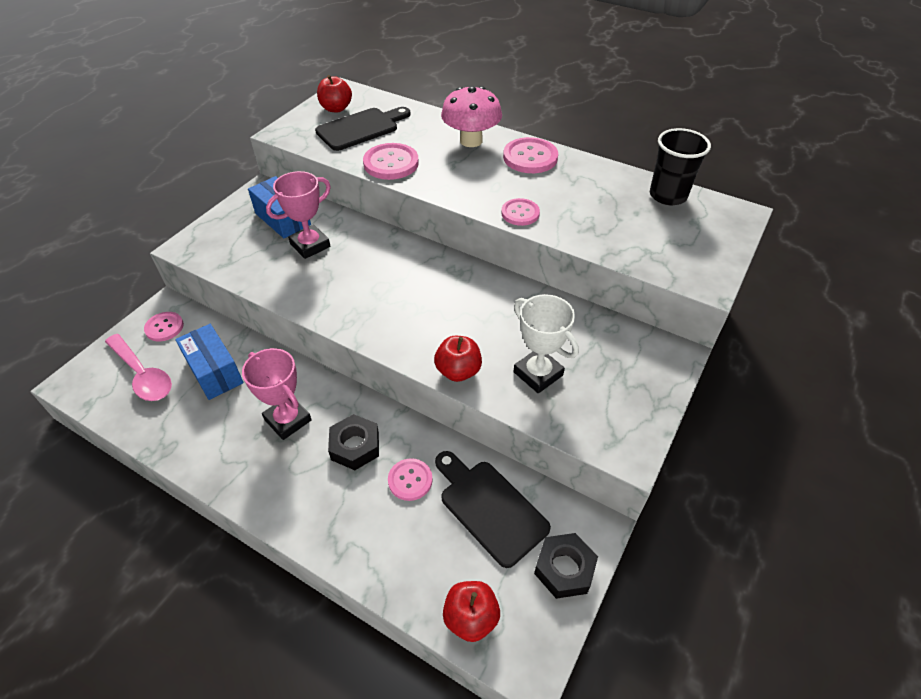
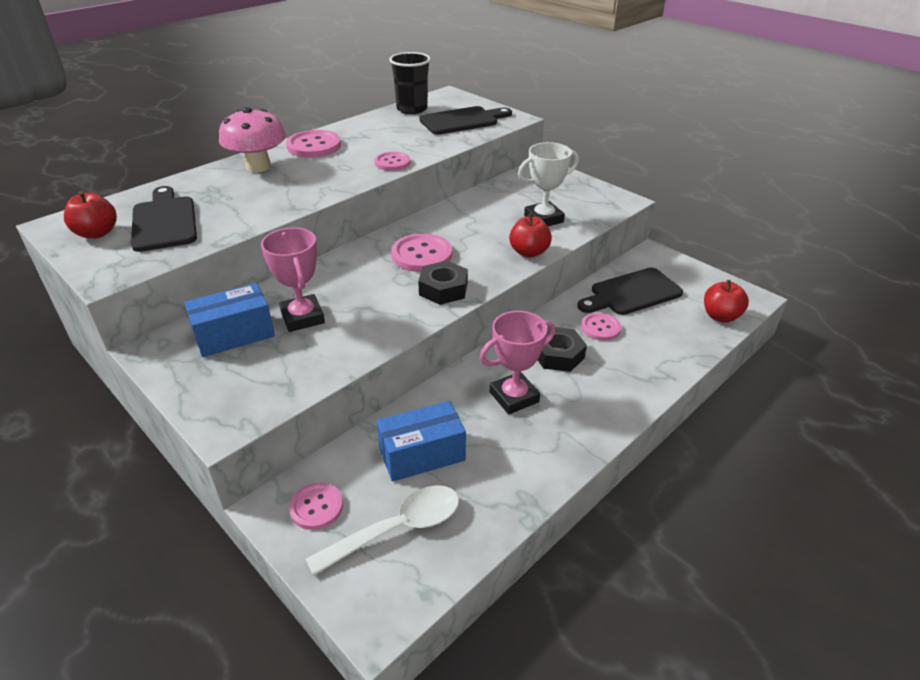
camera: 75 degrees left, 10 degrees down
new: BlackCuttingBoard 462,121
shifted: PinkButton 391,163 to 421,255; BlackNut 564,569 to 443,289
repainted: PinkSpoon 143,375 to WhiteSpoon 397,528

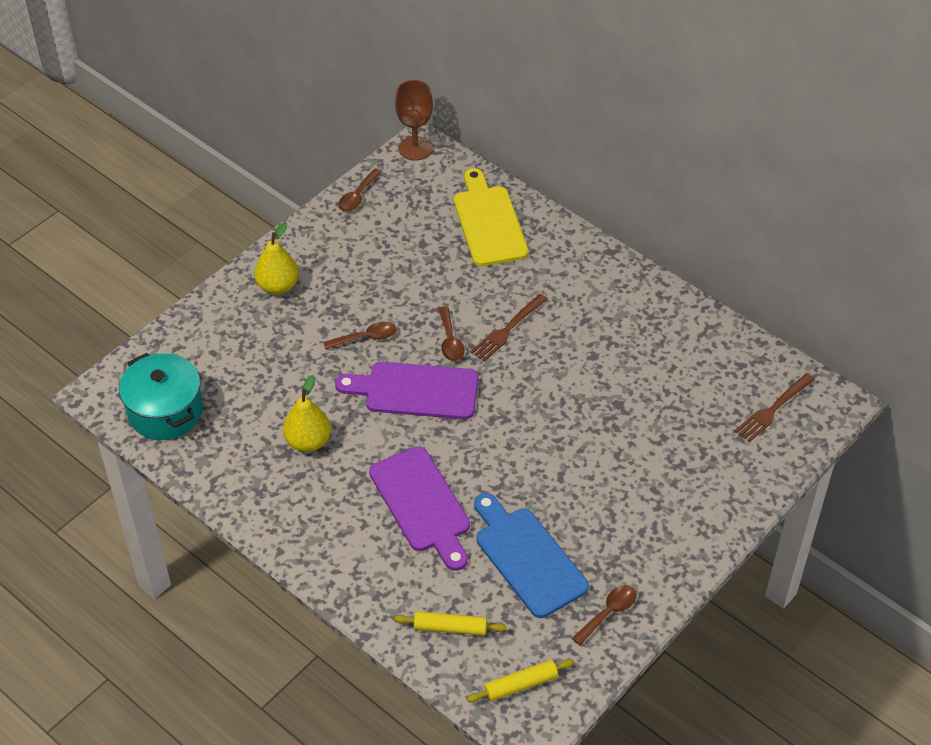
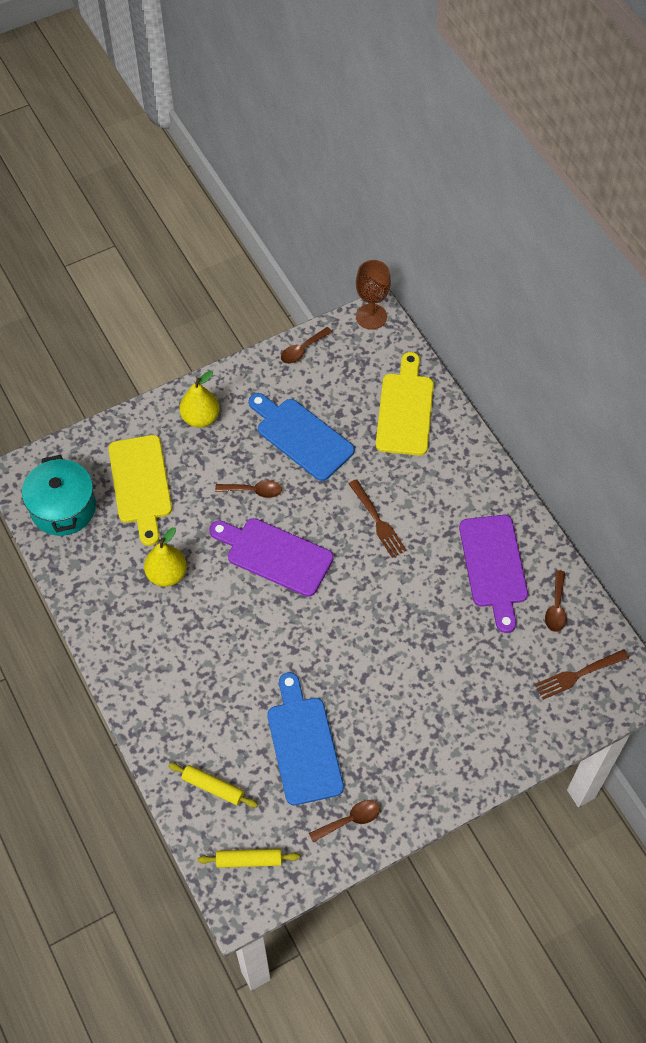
camera: 20 degrees right, 10 degrees up
new: YellowCuttingBoard 140,484; BlueCuttingBoard 301,436
shifted: PurpleCuttingBoard 422,504 to 493,566; BrownSpoon 450,340 to 556,607
rotated: BrownFork 507,329 = 377,521 90 degrees counterclockwise

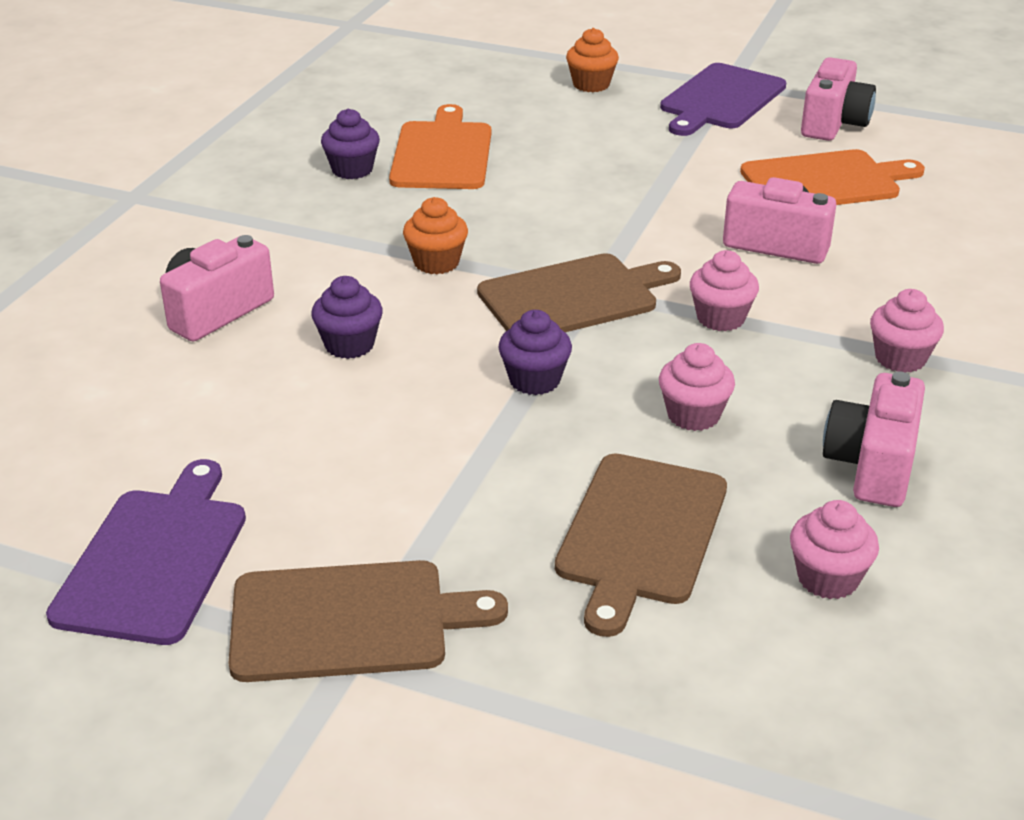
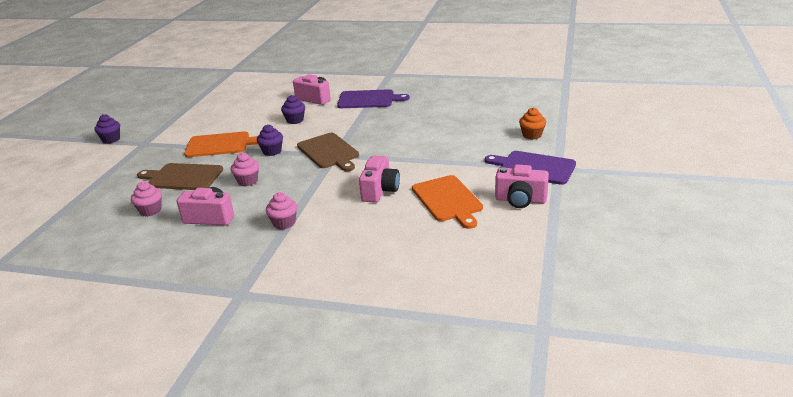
camera: 85 degrees right, 5 degrees down
gone: BrownCuttingBoard 348,621; OrangeCupcake 436,262; PinkCupcake 720,318
shifted: PurpleCuttingBoard 155,559 to 368,99; PurpleCupcake 352,170 to 111,139; OrangeCuttingBoard 442,153 to 220,145

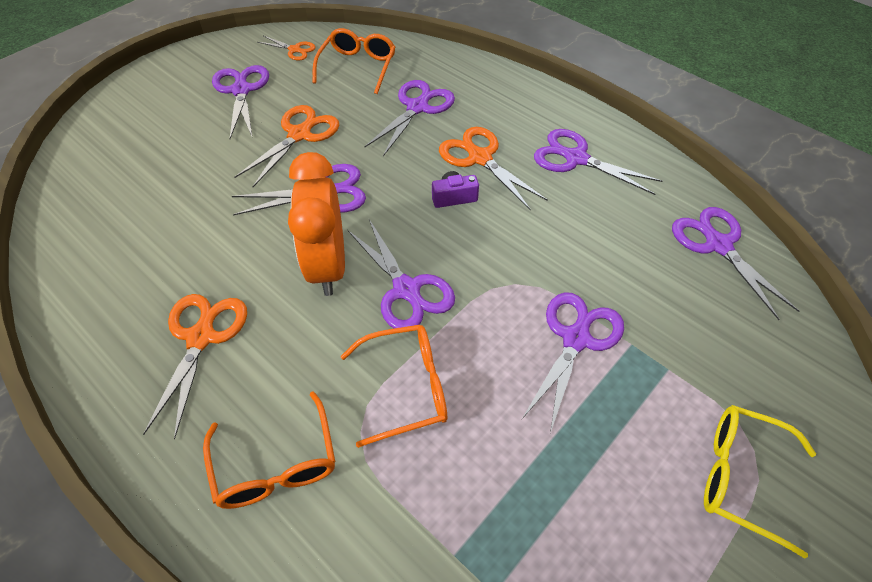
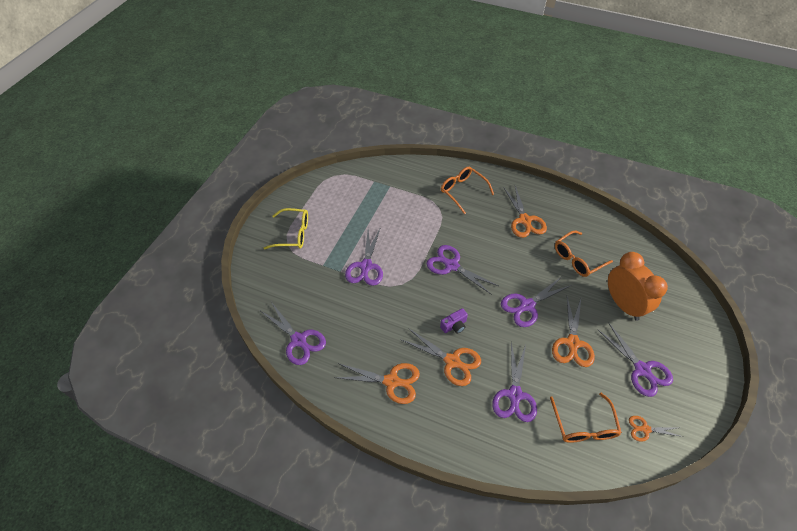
camera: 160 degrees right, 0 degrees up
shifted: OrangeClock 328,266 to 623,304; OrangeGlasses 407,387 to 577,259
repainted: PurpleScissors 576,158 to OrangeScissors 391,381

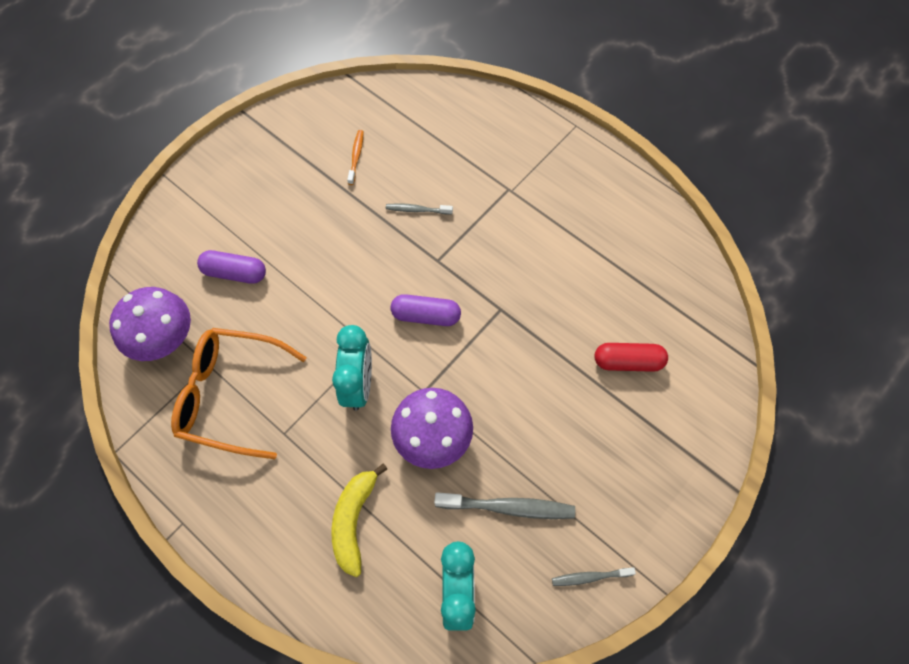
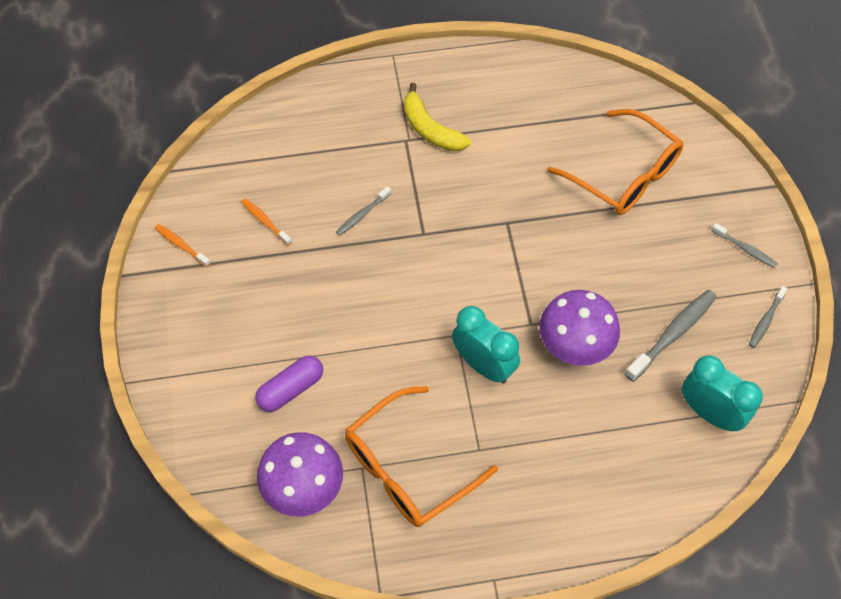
camera: 50 degrees left, 5 degrees down
gone: PurpleCapsule 426,315
new: OrangeToothbrush 181,245; GreyToothbrush 745,249
shifted: YellowBanana 354,520 to 430,129
swapped: RedCapsule 628,362 to OrangeGlasses 624,175

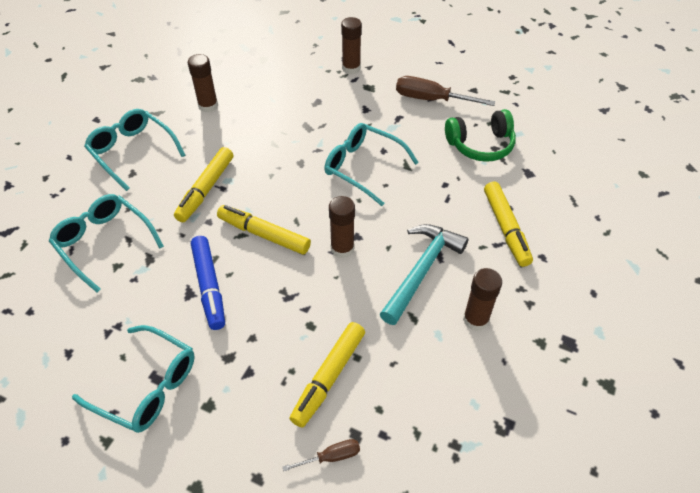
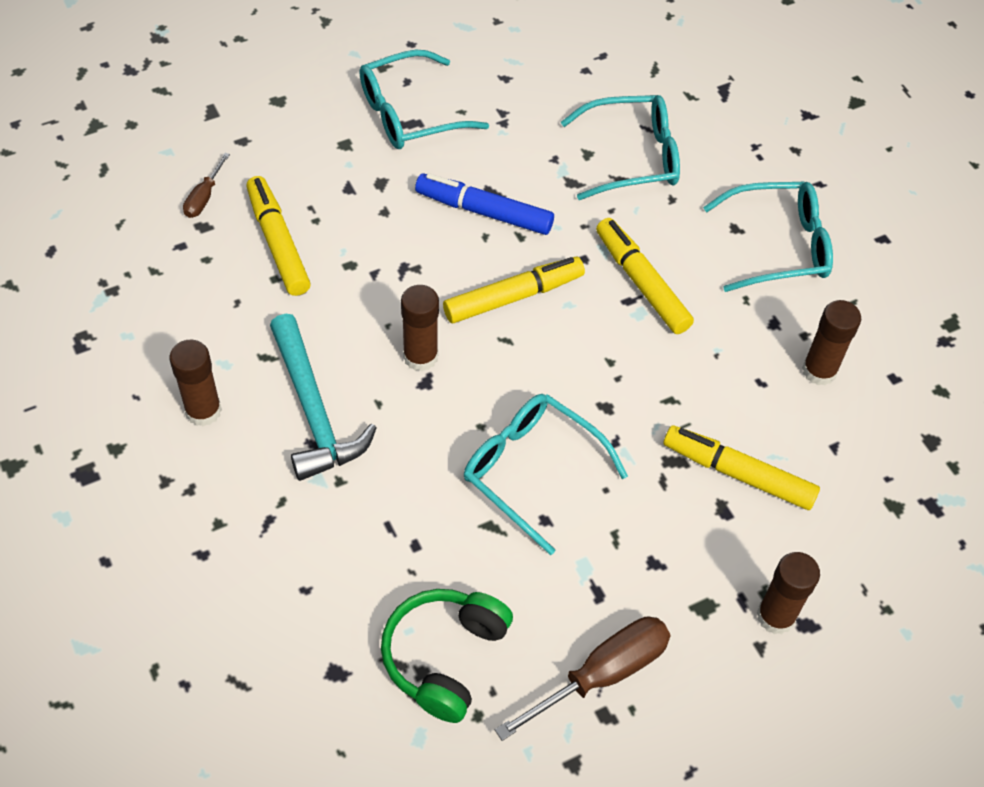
camera: 125 degrees right, 5 degrees up
shifted: YellowMarker 506,228 to 738,474
rotated: TurquoiseGlasses 363,167 = 532,471 120 degrees counterclockwise

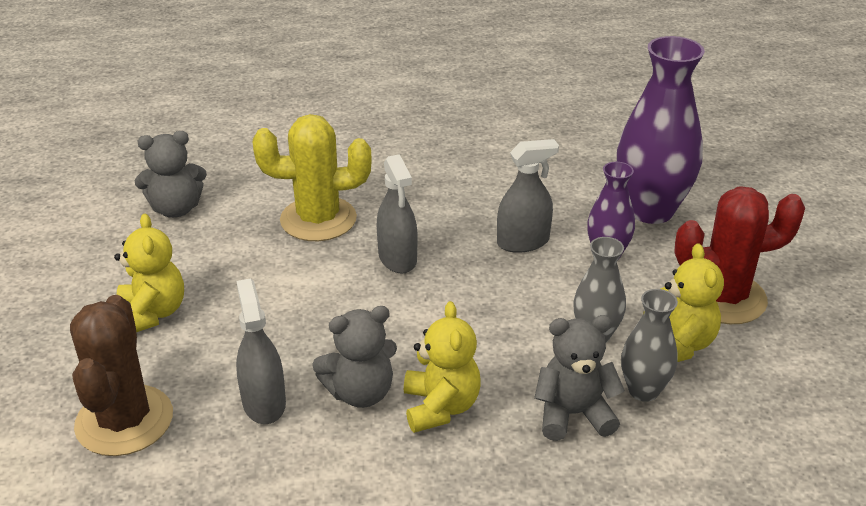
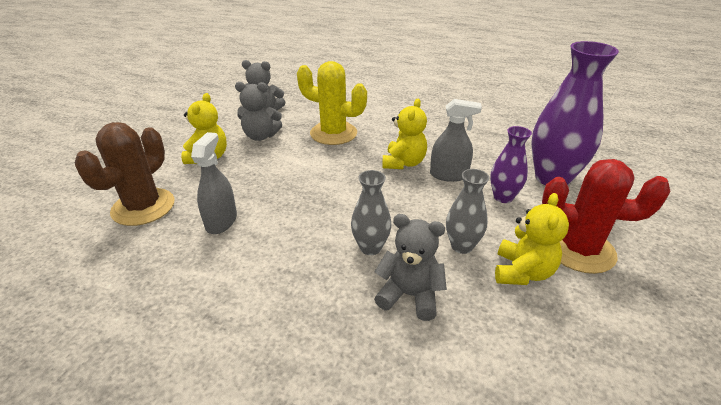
camera: 25 degrees right, 0 degrees up
gone: GreySprayBottle 397,258
shifted: GreyTeddyBear 360,392 to 261,136; YellowTeddyBear 440,407 to 403,163; GreyVase 643,390 to 370,247

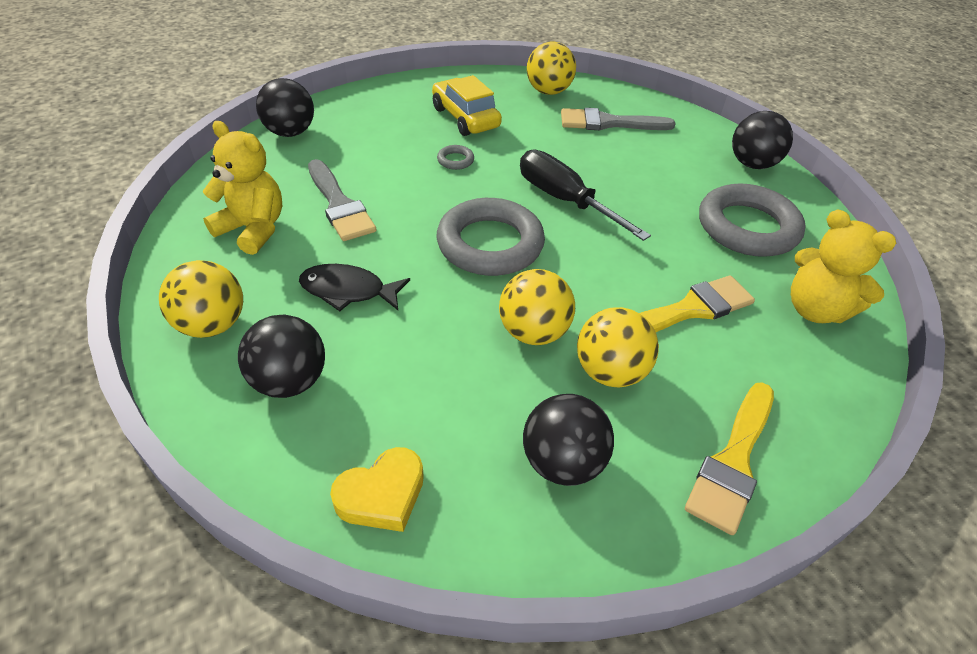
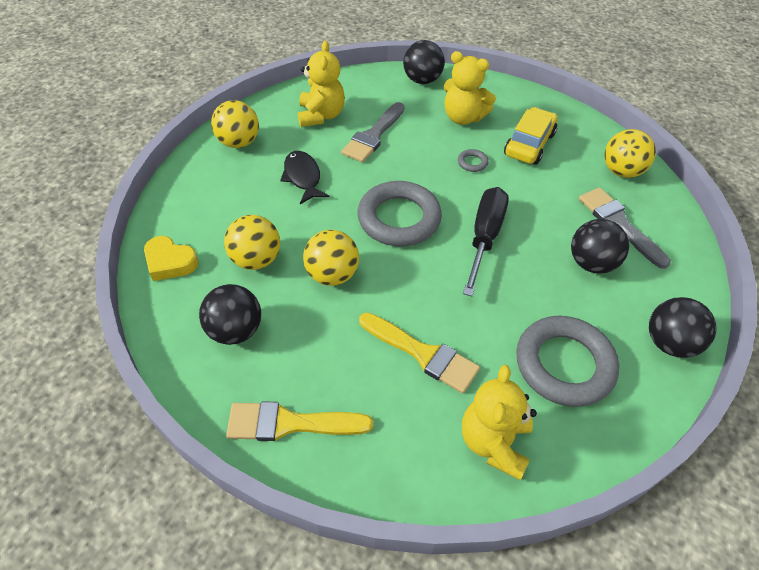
camera: 60 degrees right, 5 degrees up
new: YellowTeddyBear 463,117
shifted: BlackBall 290,381 to 591,263; YellowBall 610,372 to 256,260

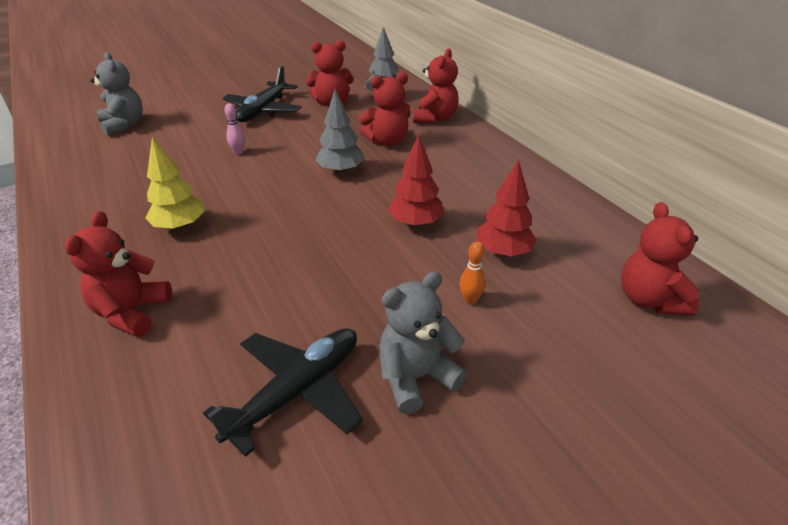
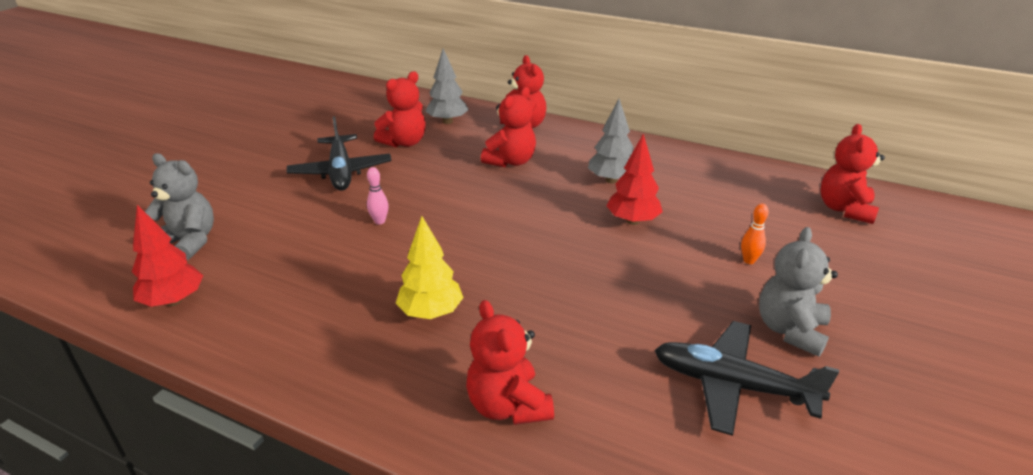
camera: 35 degrees left, 5 degrees down
shifted: GreyTree 340,171 to 611,180; RedTree 503,252 to 174,301
rotated: BlackPlane 297,391 = 732,385 75 degrees counterclockwise; RedTeddyBear 649,299 = 844,209 60 degrees clockwise

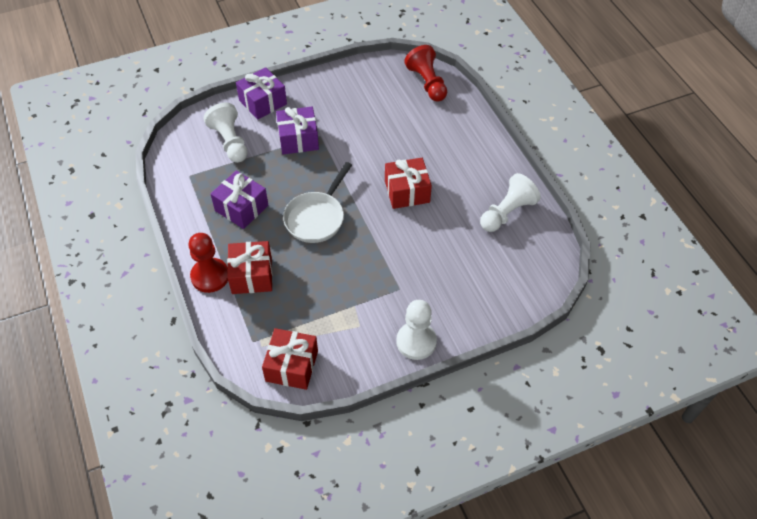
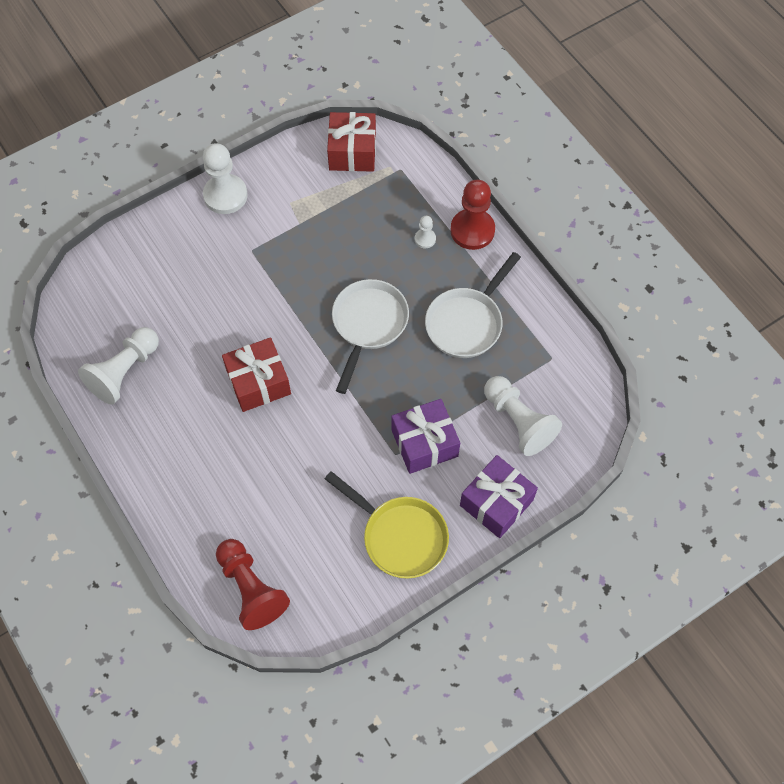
camera: 170 degrees right, 10 degrees up
new: YellowPan 400,536
swapped: PurpleGift 241,208 to WhitePan 466,322; RedGift 252,275 to WhitePawn 425,239

